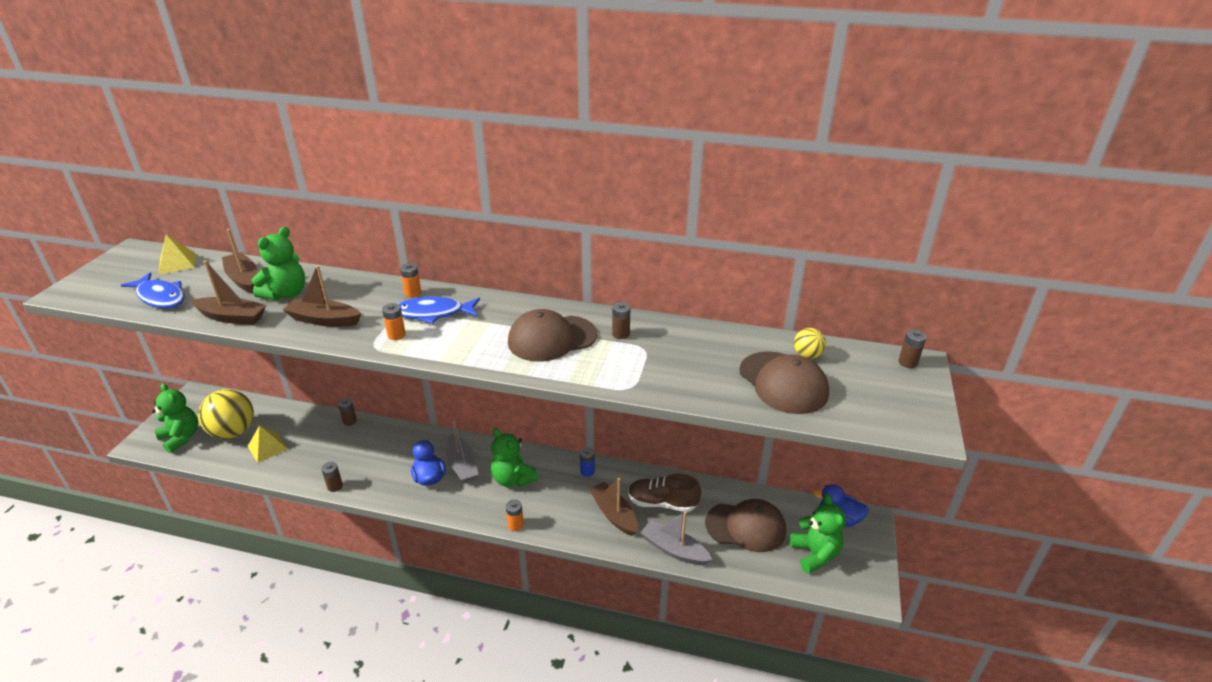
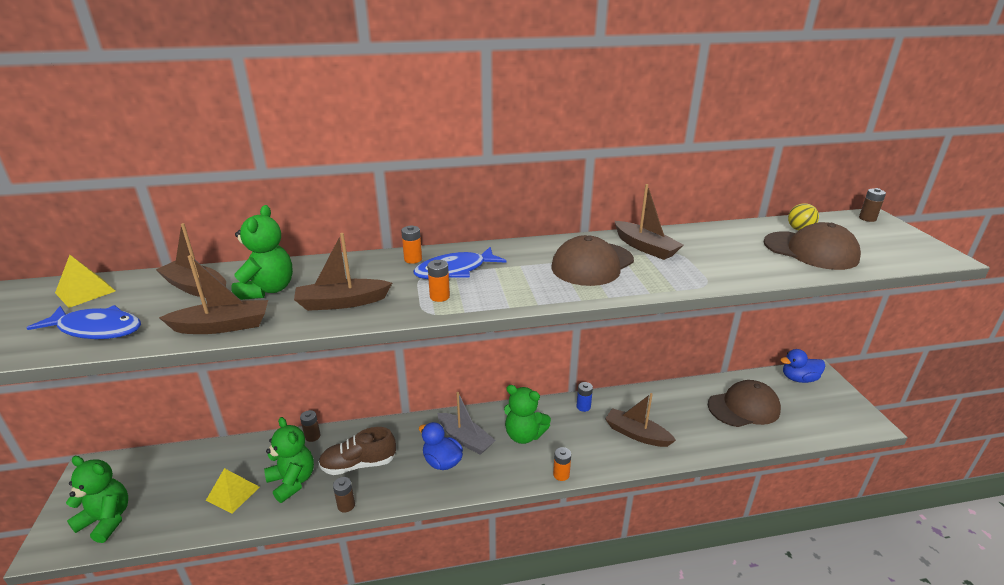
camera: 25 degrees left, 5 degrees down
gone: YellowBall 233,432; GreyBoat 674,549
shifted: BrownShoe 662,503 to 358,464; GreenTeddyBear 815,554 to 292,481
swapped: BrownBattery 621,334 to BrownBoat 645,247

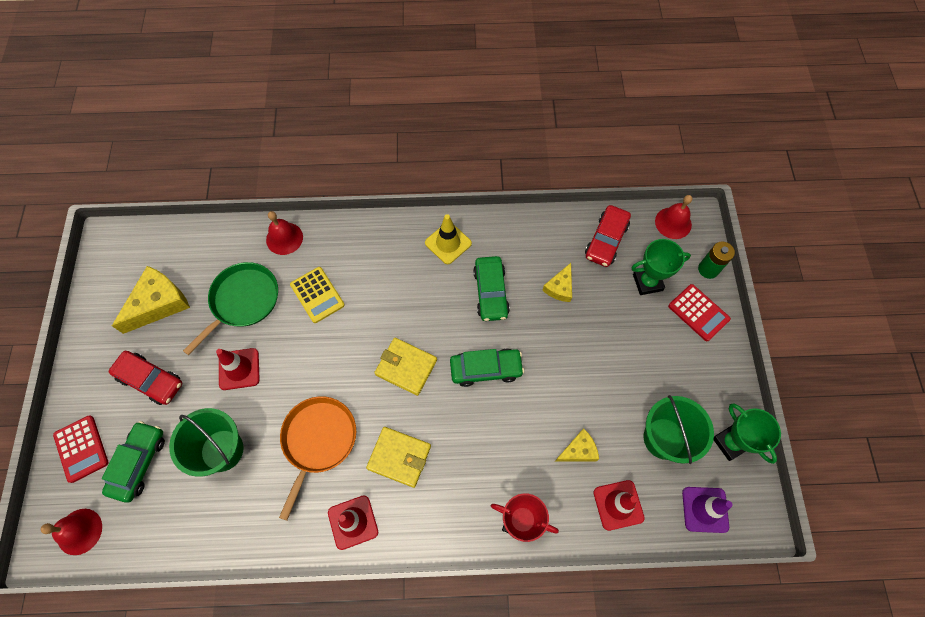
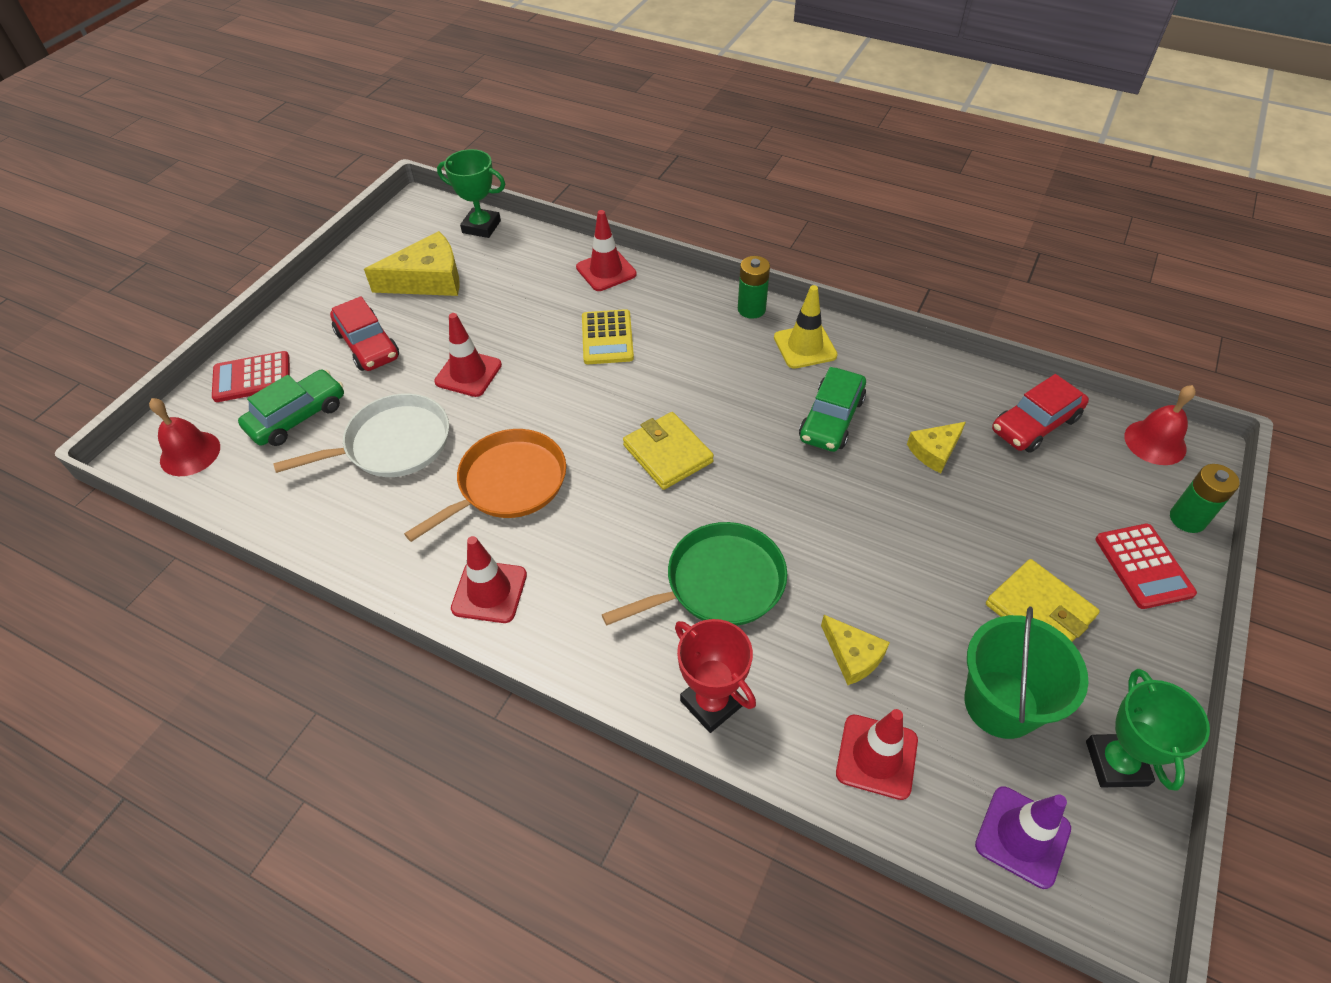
camera: 30 degrees right, 15 degrees down
gone: GreenCar 486,369
new: GreenBattery 751,309
shifted: GreenPan 243,301 to 719,583; YellowWallet 399,457 to 1039,611; GreenTrophy 647,282 to 481,227
swapped: GreenBucket 222,450 to WhitePan 392,444; RedBell 284,238 to RedTrafficCone 606,271
rotated: RedCalculator 81,448 = 252,377 75 degrees clockwise; YellowCheese 578,450 = 852,655 45 degrees clockwise

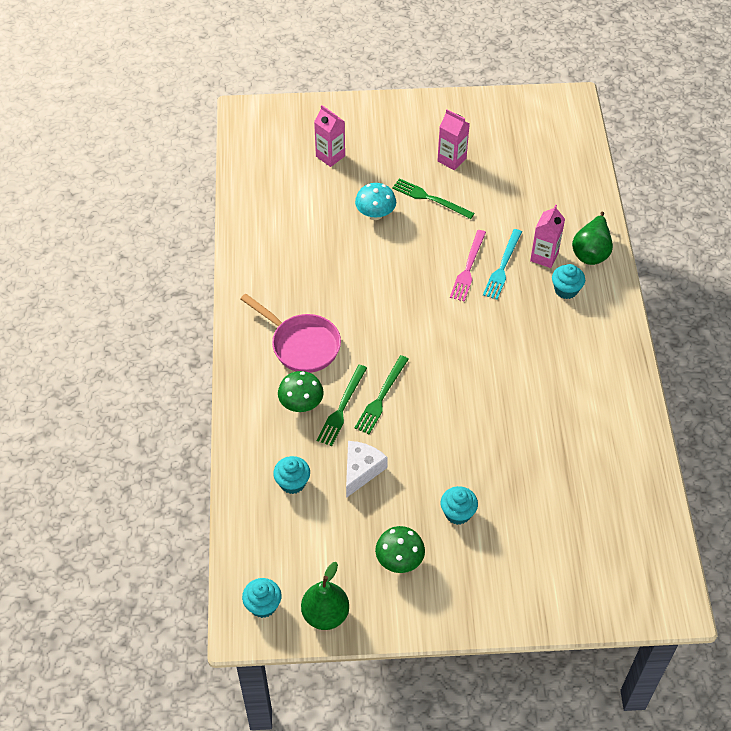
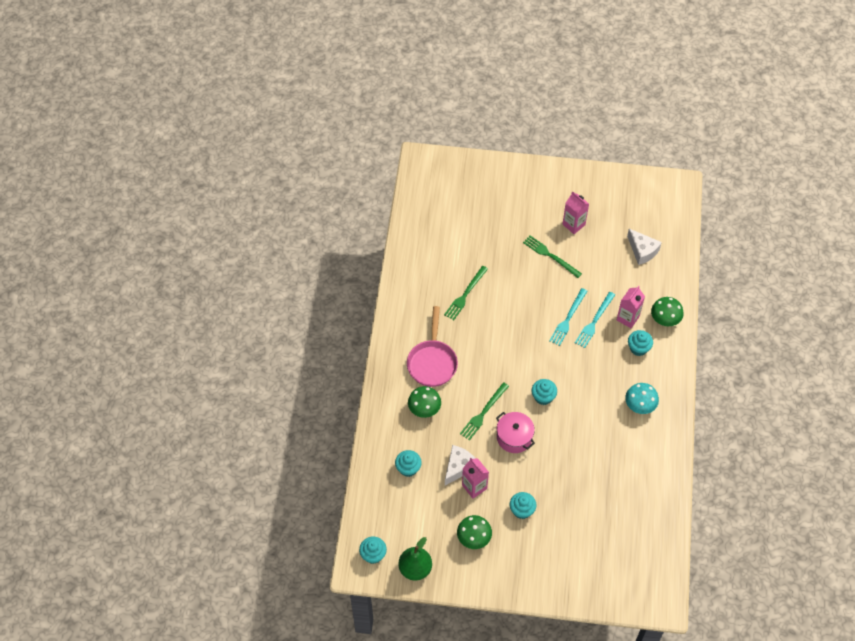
camera: 10 degrees right, 5 degrees up
new: PinkPot 514,437; TurquoiseCupcake 543,397; WhiteCheese 642,251
shifted: PinkCarton 330,156 to 474,487; GreenFork 342,408 to 465,294; TurquoiseMushroom 375,214 to 640,405
swapped: GreenPear 591,252 to GreenMushroom 665,319
repainted: PinkFork 468,268 to TurquoiseFork 568,319
rotated: PinkPan 301,344 = 432,362 45 degrees clockwise

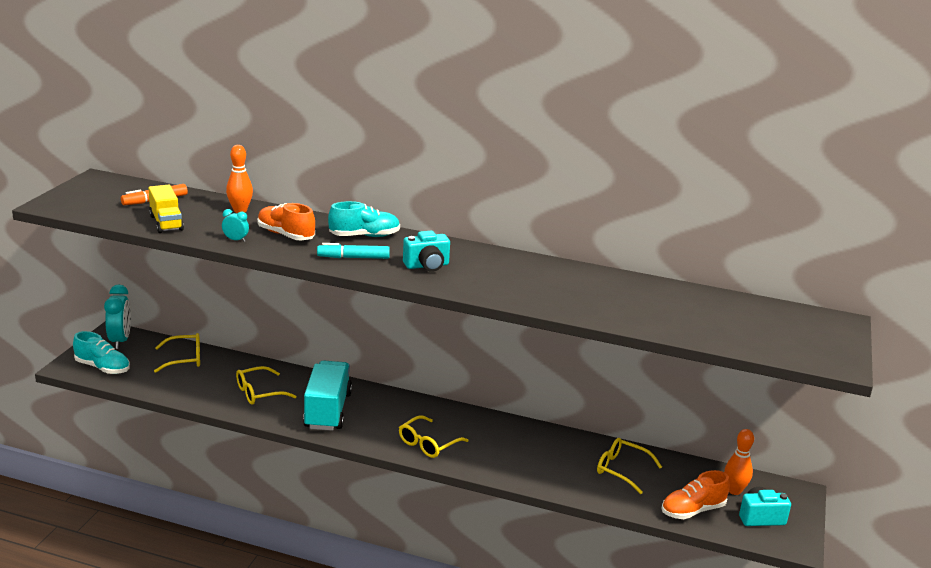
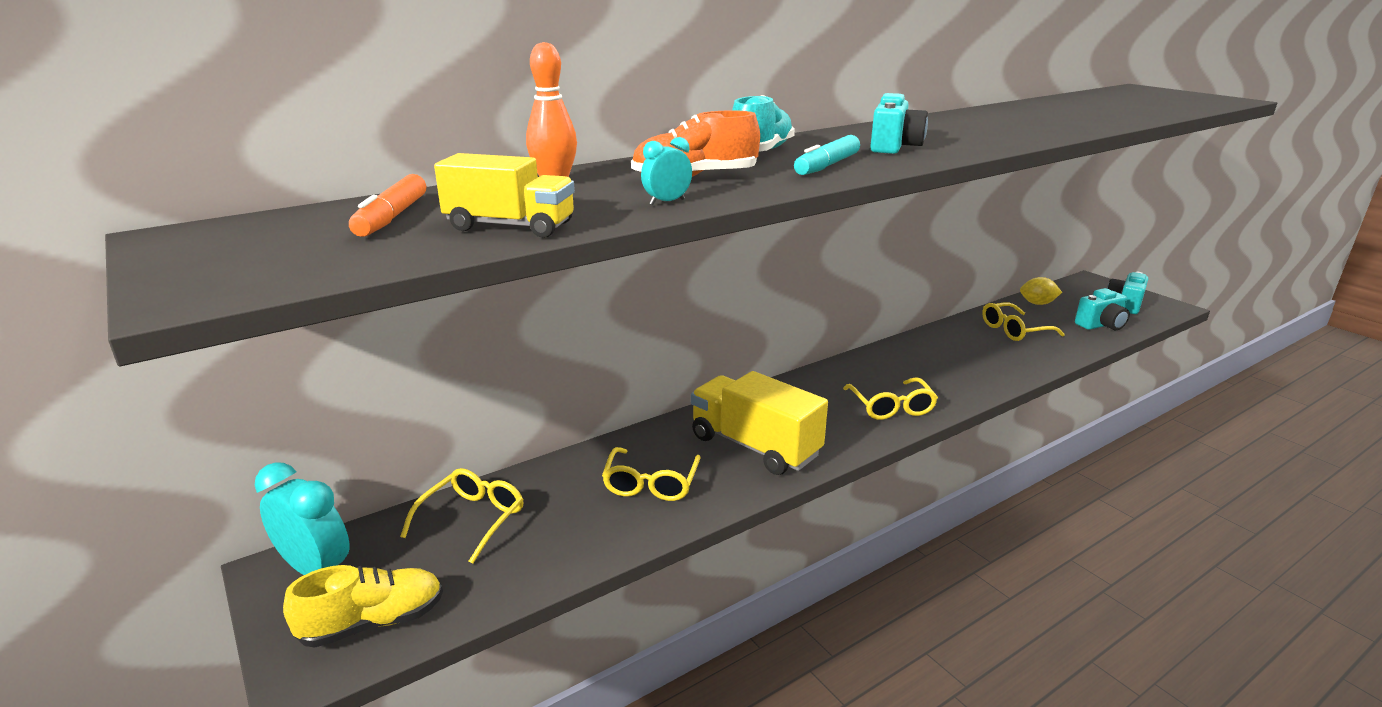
camera: 50 degrees left, 0 degrees up
gone: OrangeBowlingPin 734,490
new: YellowLemon 1037,303
swapped: OrangeShoe 692,510 to TurquoiseCamera 1101,325
repainted: TurquoiseShoe 102,367 to YellowShoe 373,623; TurquoiseTruck 327,411 to YellowTruck 755,446

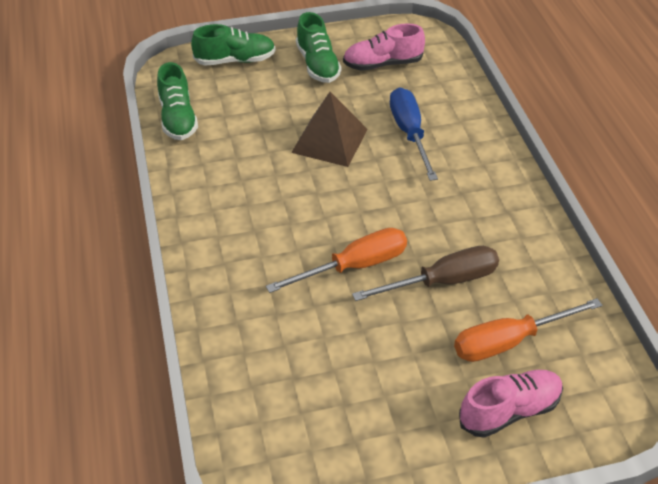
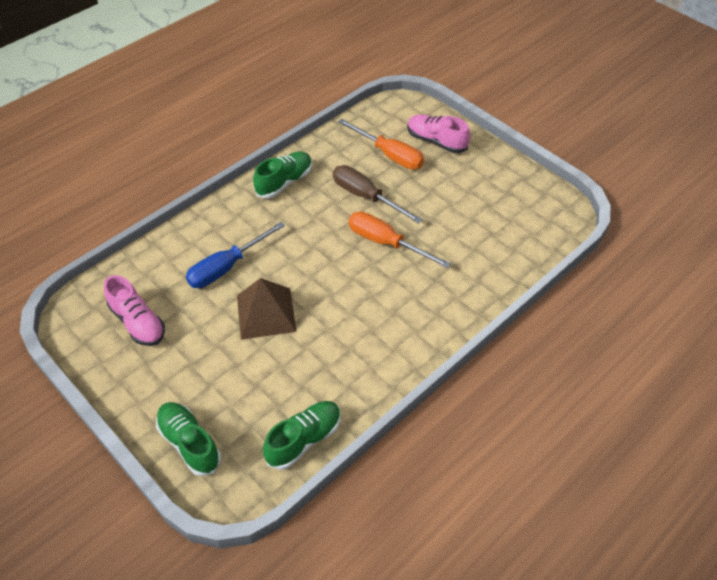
camera: 120 degrees left, 5 degrees up
shifted: GreenShoe 318,65 to 284,182

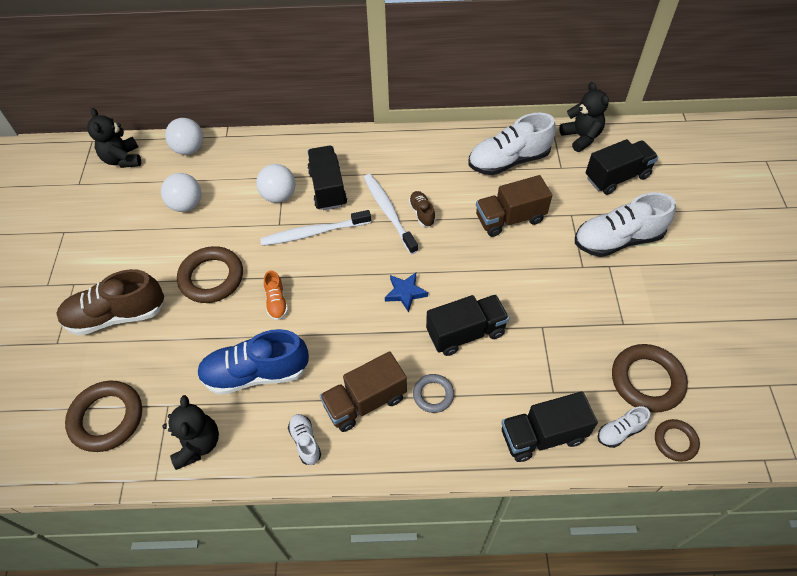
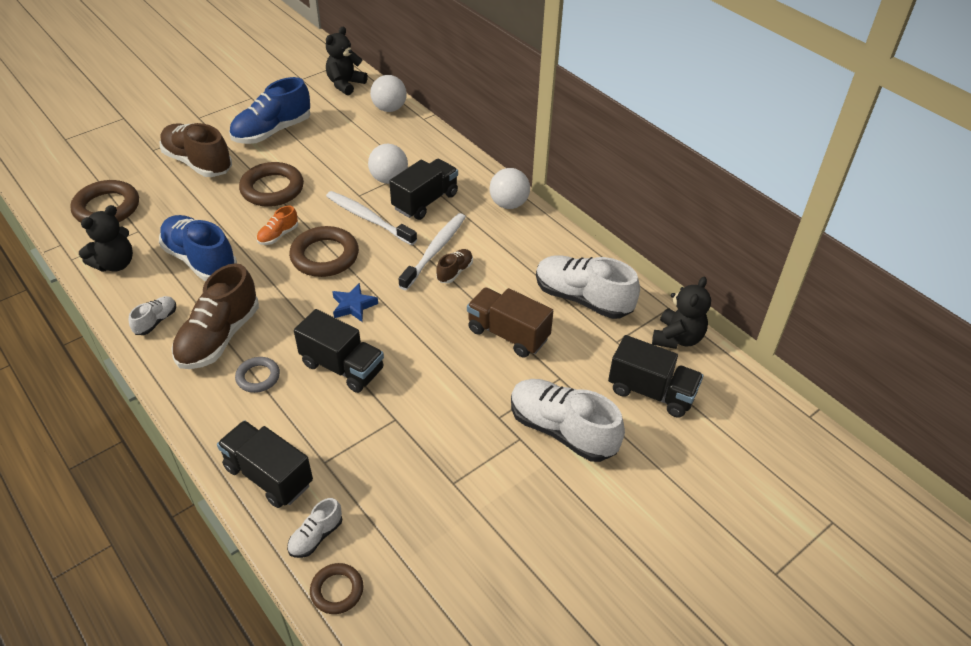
camera: 50 degrees right, 10 degrees down
new: BlueShoe 272,131
shifted: WhiteBall 186,205 to 509,204; BrownRing 647,380 to 325,256
swapped: BrownTruck 365,402 to BrownShoe 219,337
rotated: WhiteShoe 620,431 = 316,536 75 degrees counterclockwise

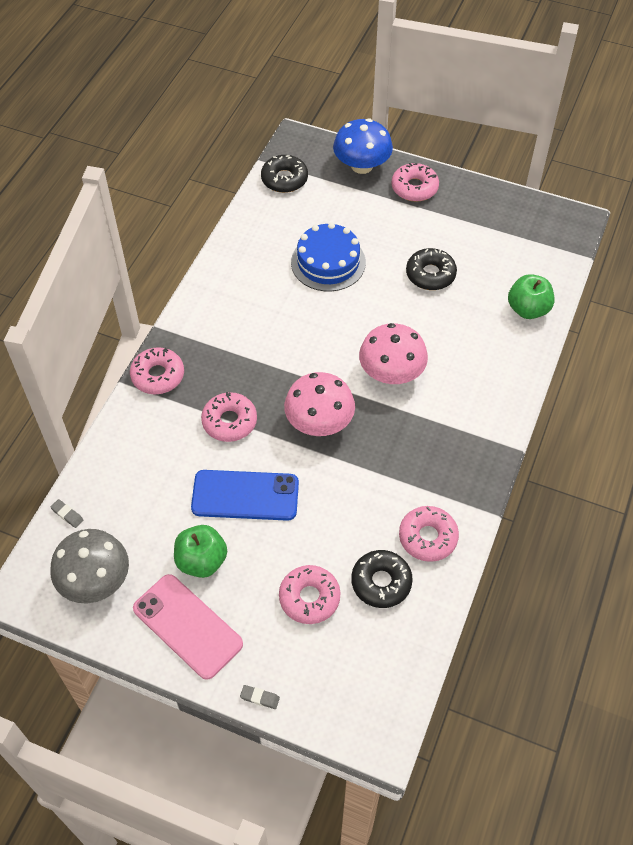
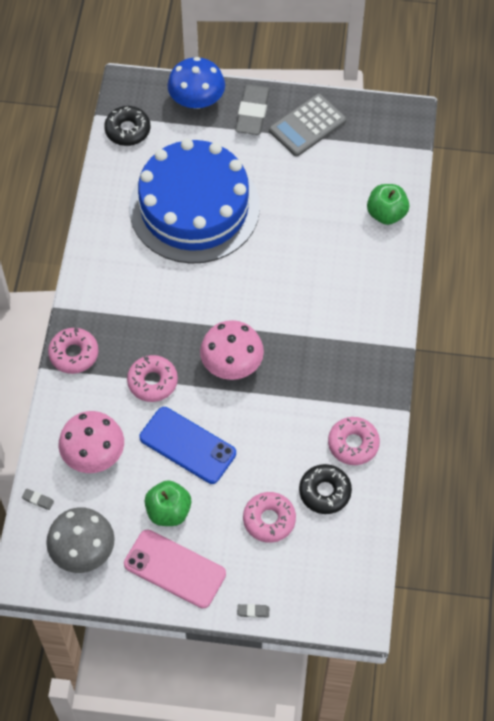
camera: 15 degrees left, 5 degrees up
gone: BlackDonut 430,274
new: GreyCalculator 307,126
shifted: PinkMushroom 391,373 to 93,454
swapped: PinkDonut 414,188 to GreyEraser 252,113
rotated: BluePhone 245,495 = 187,445 45 degrees clockwise
scaled: BlueCake 328,262 = 194,207 x1.84

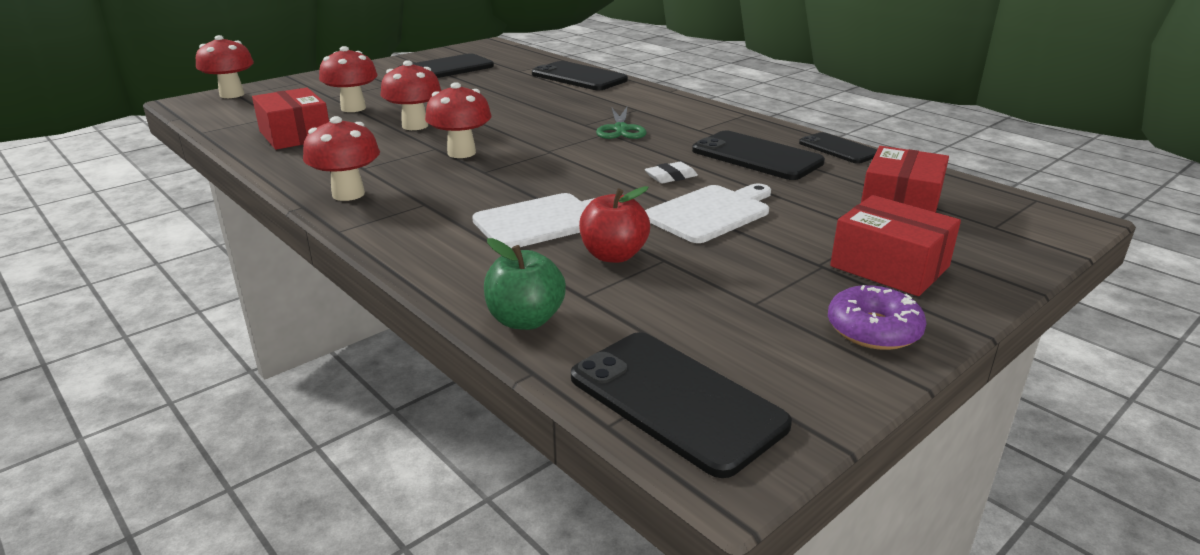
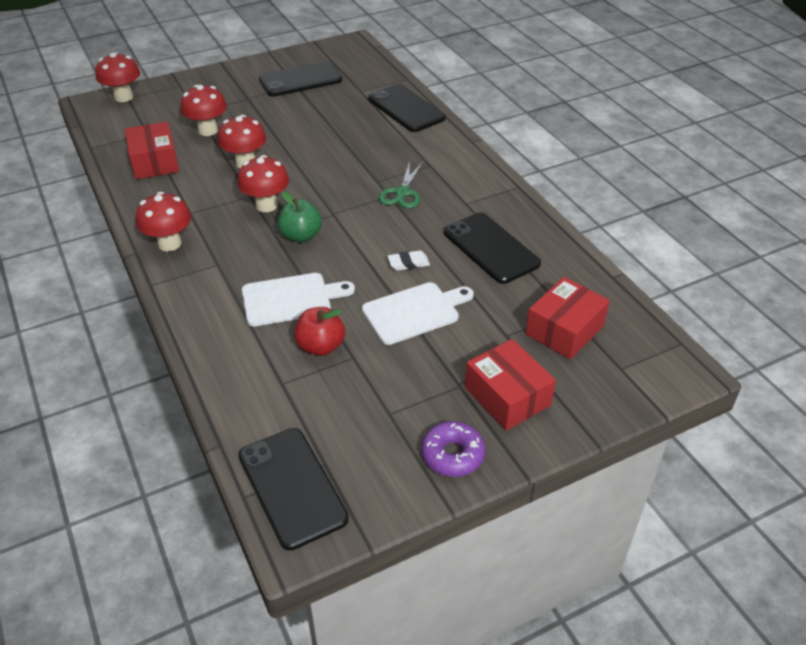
camera: 15 degrees right, 15 degrees up
gone: BlackPhone 838,149
shifted: GreenApple 525,320 to 301,236

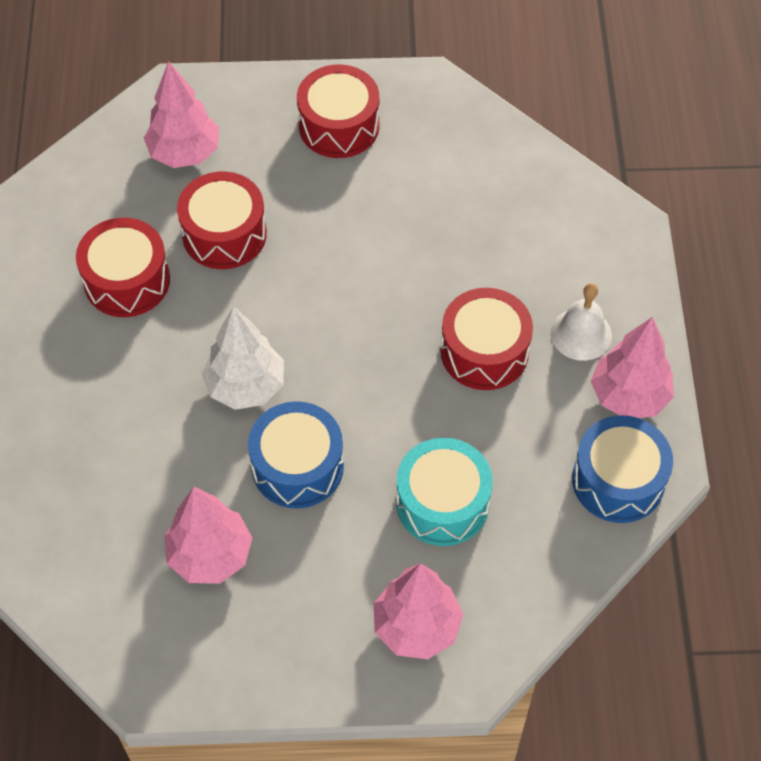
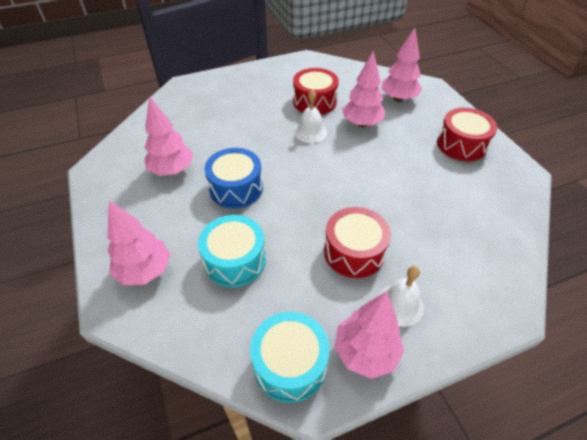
camera: 70 degrees right, 10 degrees down
gone: WhiteTree 246,386
new: WhiteBell 310,132
swapped: RedDrum 224,234 to PinkTree 361,124
repainted: BlueDrum 618,480 to TurquoiseDrum 290,364

